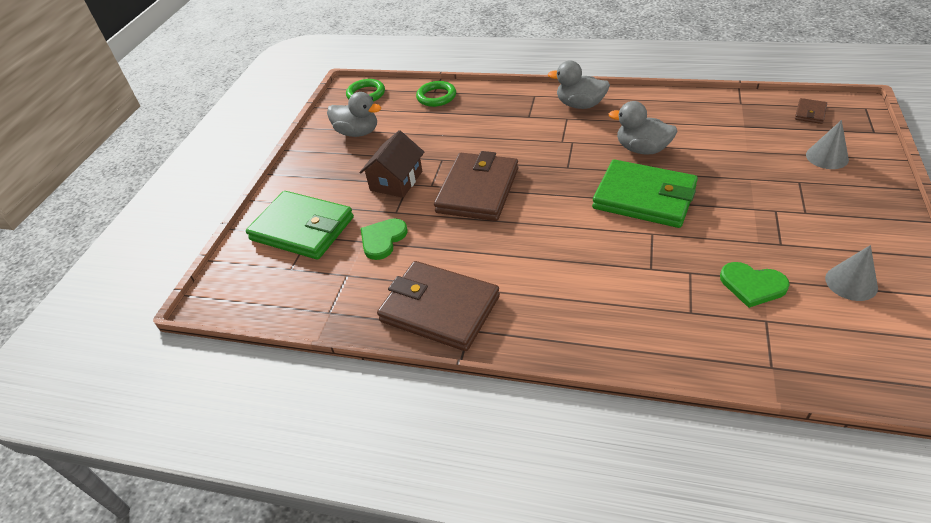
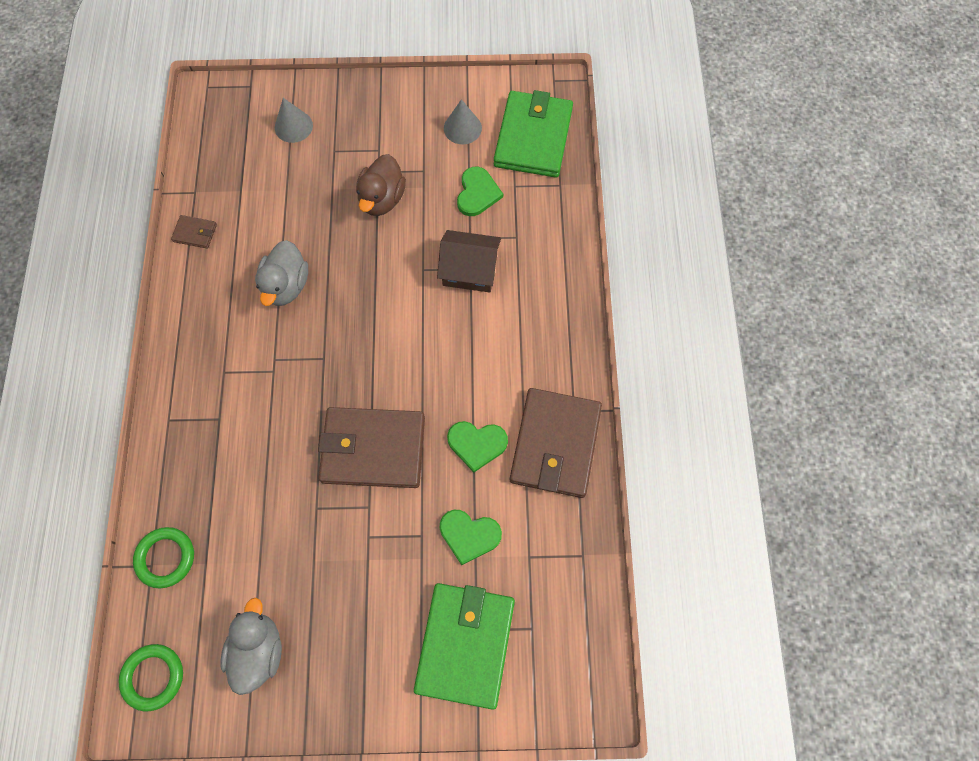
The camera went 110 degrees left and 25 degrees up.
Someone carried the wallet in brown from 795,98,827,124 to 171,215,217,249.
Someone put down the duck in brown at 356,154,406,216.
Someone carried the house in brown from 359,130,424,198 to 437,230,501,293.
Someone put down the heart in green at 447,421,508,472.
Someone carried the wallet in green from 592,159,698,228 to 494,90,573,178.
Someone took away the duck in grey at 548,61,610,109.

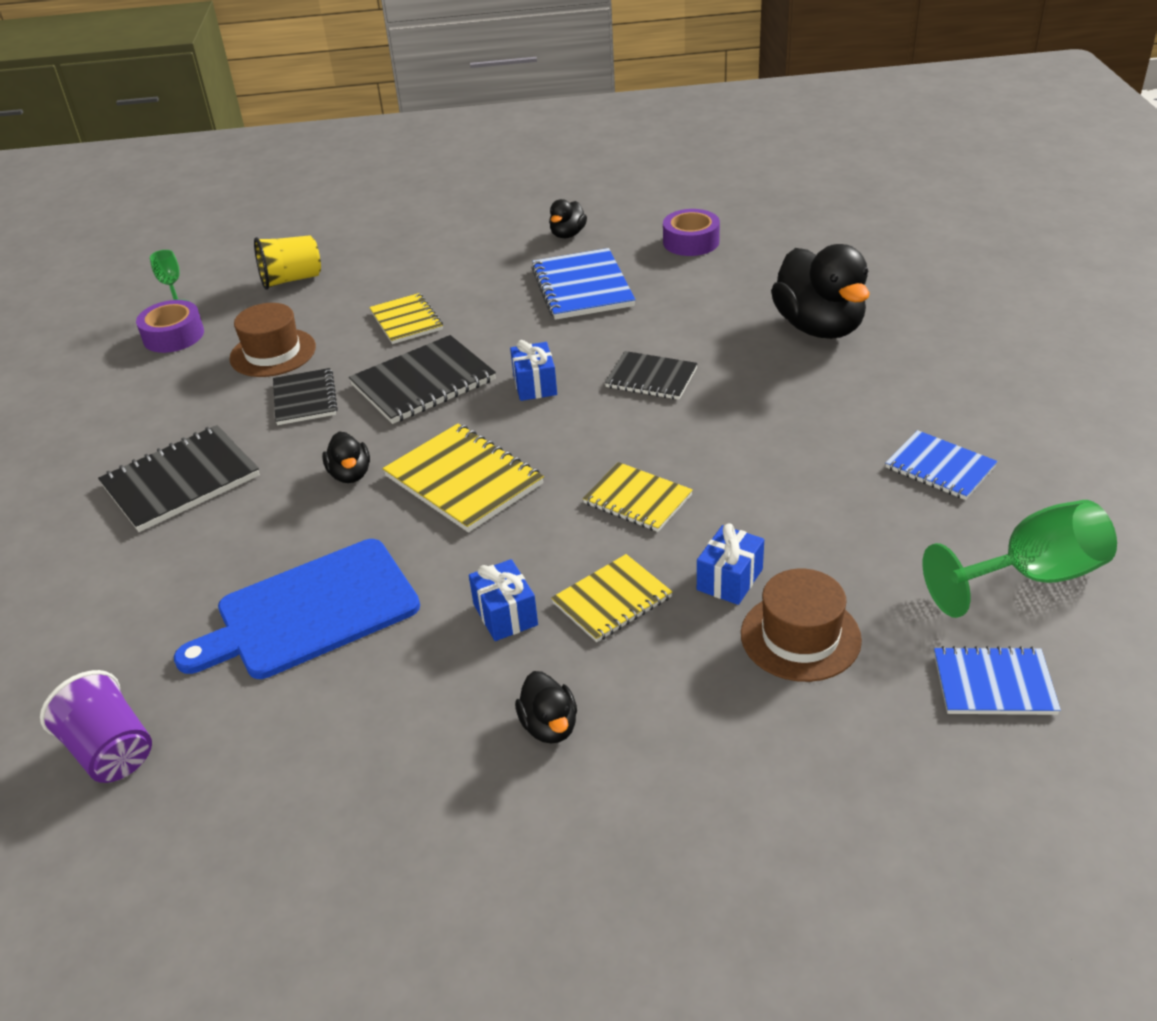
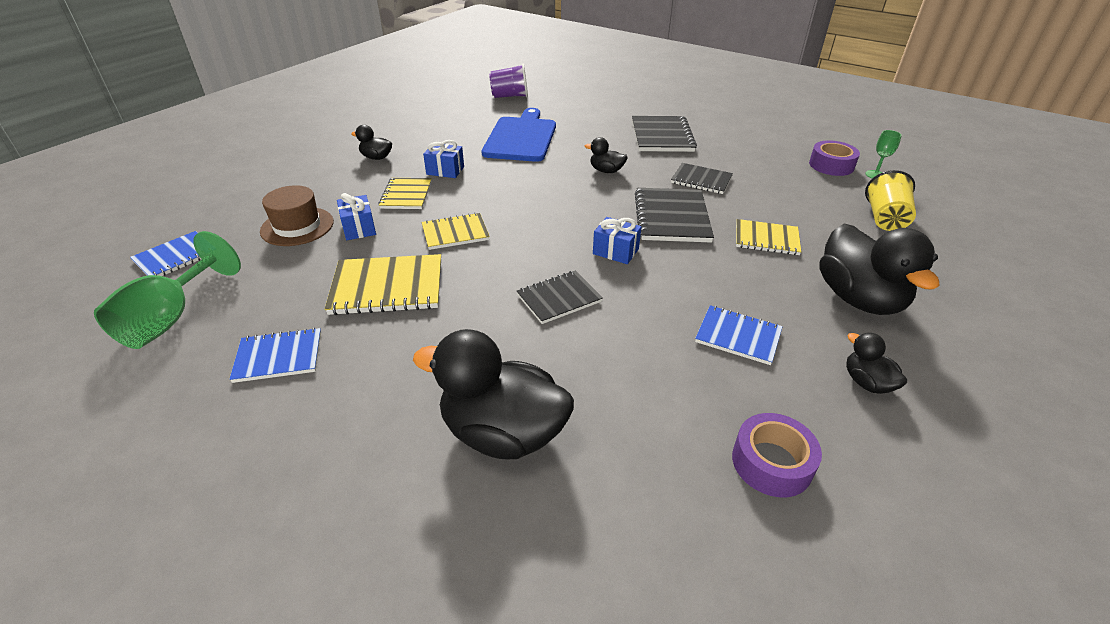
The camera went 125 degrees right and 0 degrees up.
Someone carried the notebook in yellow from 383,423,544,532 to 325,254,441,315.
Someone scaled the notebook in blue at 531,248,635,320 by 0.65.
Someone put down the duck in black at 820,224,940,315.
Someone took away the hat in brown at 229,303,316,377.

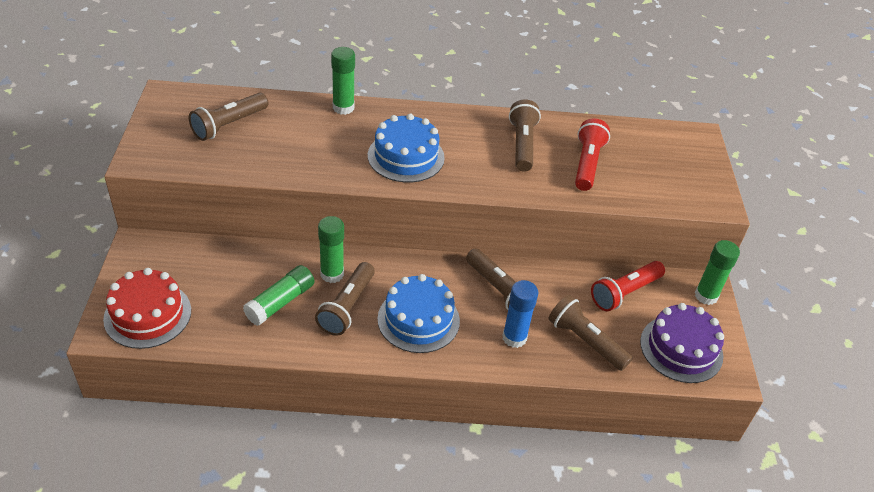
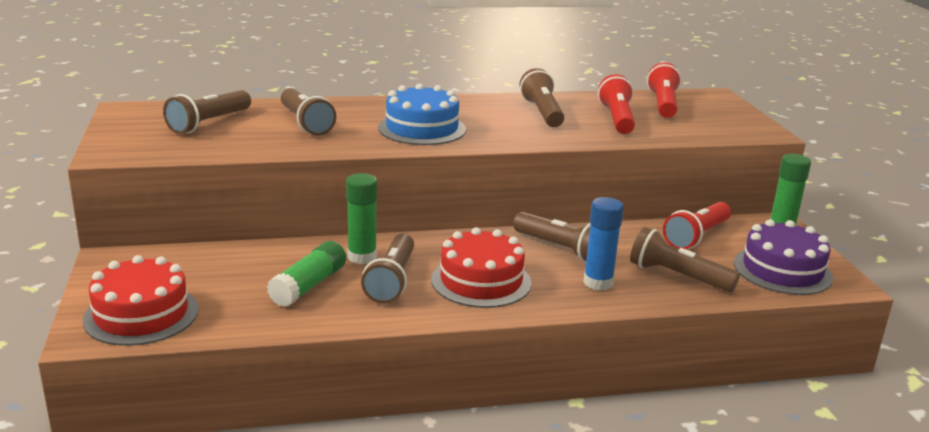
The camera went 10 degrees left and 20 degrees down.
Someone put down the flashlight in brown at 281,88,336,135.
Someone repainted the cake in blue at 377,274,460,353, which became the cake in red at 431,227,532,308.
Someone put down the flashlight in red at 647,62,681,118.
Someone took away the glue stick in green at 331,47,355,115.

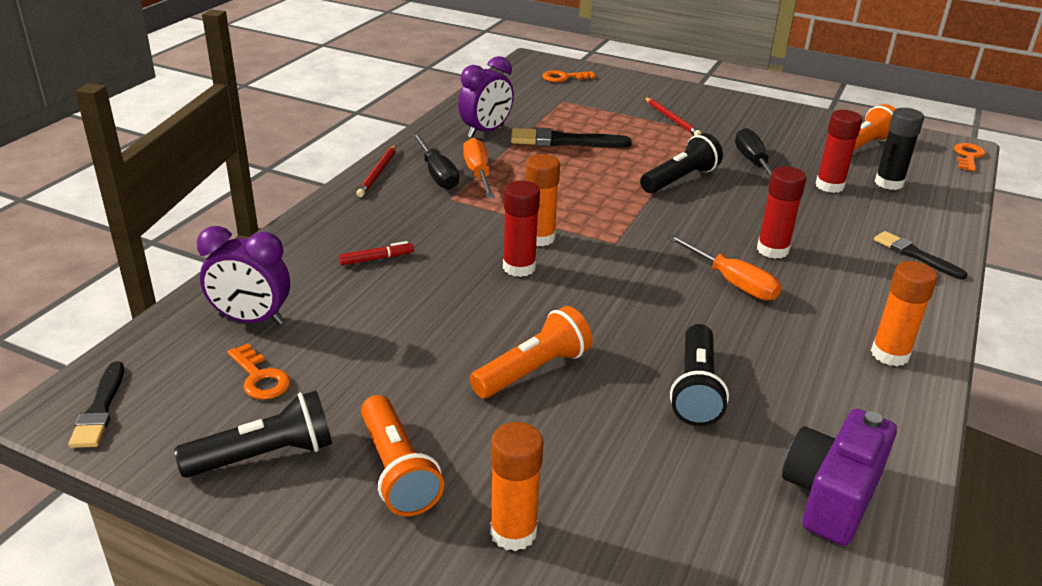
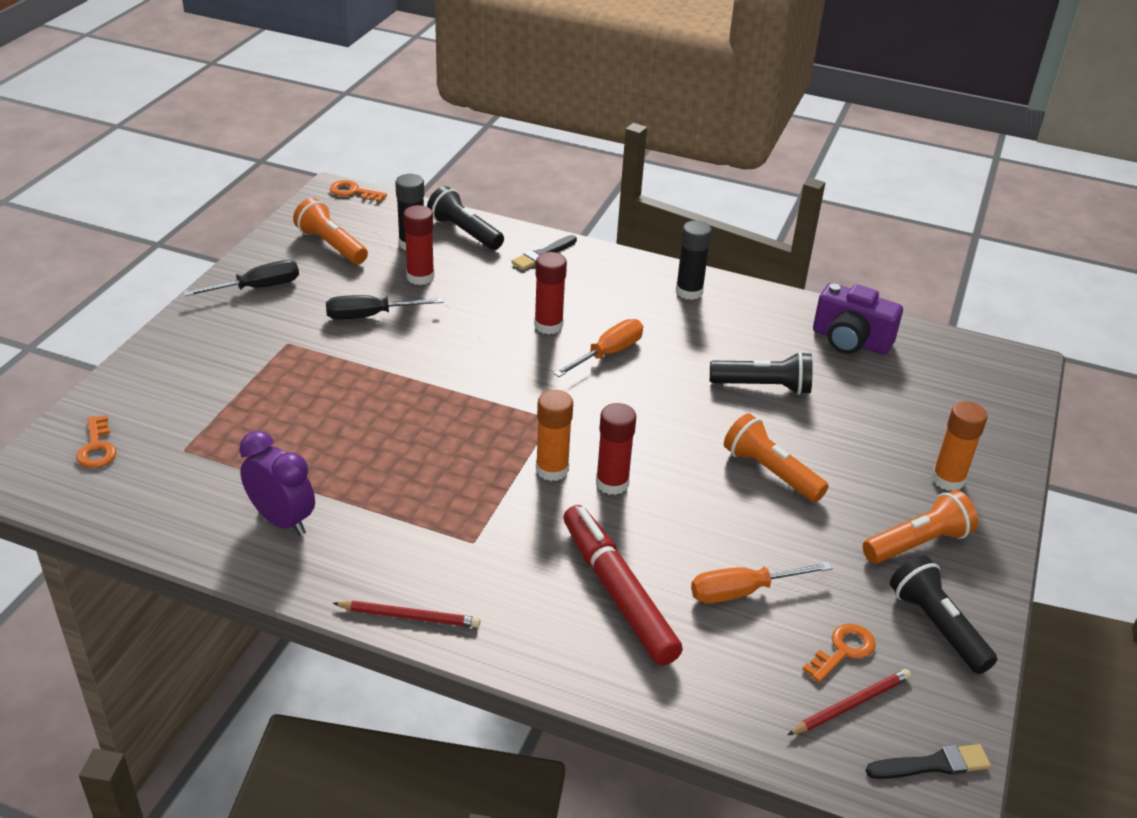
The camera went 95 degrees left and 5 degrees up.
Someone carried the screwdriver in black from 412,133,459,190 to 183,260,299,296.
Someone carried the flashlight in black from 640,133,723,193 to 427,186,504,250.
Someone scaled the marker in red at 339,241,414,265 by 2.48.
Someone repainted the glue stick in orange at 871,261,938,366, which became the glue stick in black at 676,220,712,300.
Someone carried the screwdriver in orange from 463,138,495,199 to 691,562,833,604.
Someone carried the pencil in red from 644,97,702,136 to 787,669,911,735.
Someone took away the clock in purple at 197,226,290,325.
Someone took away the brush in black at 511,127,632,148.

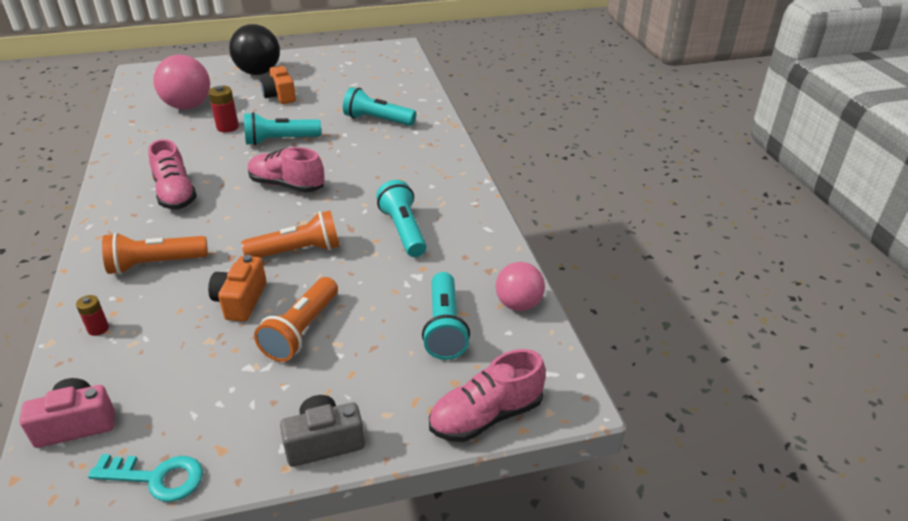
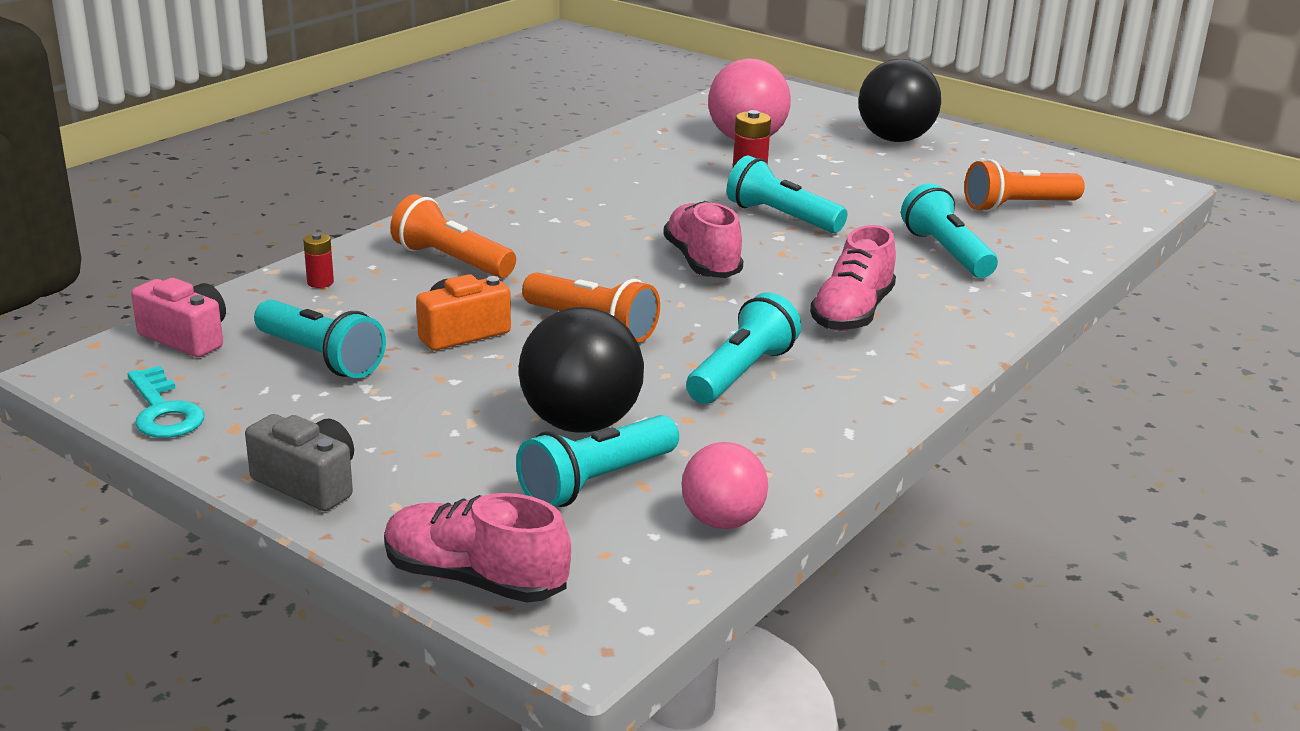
The camera went 50 degrees right and 10 degrees down.
Someone put down the flashlight in turquoise at 254,300,386,378.
Someone put down the ball in black at 519,307,644,433.
Someone carried the shoe in pink from 148,139,197,209 to 810,225,896,331.
Someone carried the flashlight in orange from 254,277,338,362 to 964,159,1085,212.
Someone took away the camera in orange at 260,64,296,104.

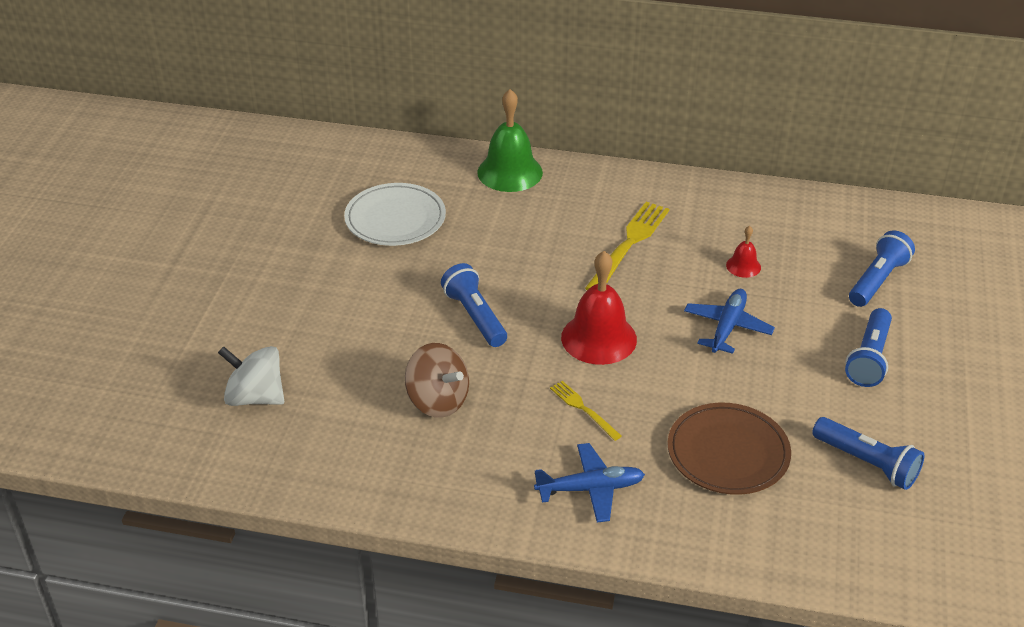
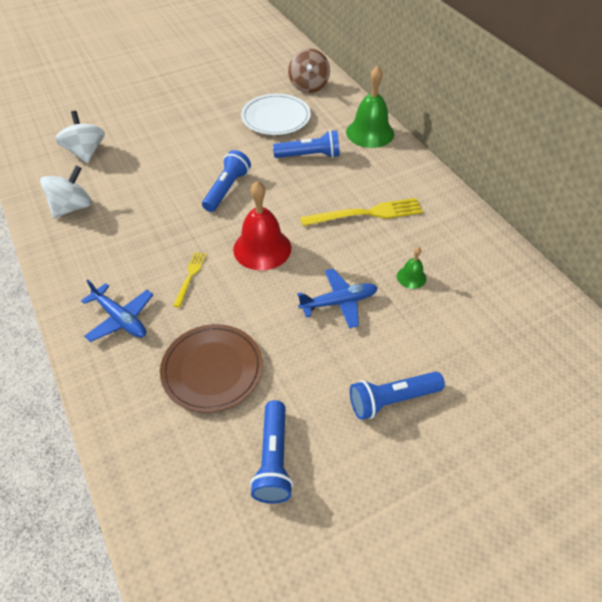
The camera went 50 degrees right and 10 degrees up.
Someone put down the spinning top in white at 40,165,92,218.
Someone carried the flashlight in blue from 849,230,915,307 to 273,130,340,158.
Someone carried the spinning top in brown from 405,343,469,418 to 288,48,330,93.
Someone repainted the bell in red at 726,226,761,278, which became the bell in green at 397,247,426,289.

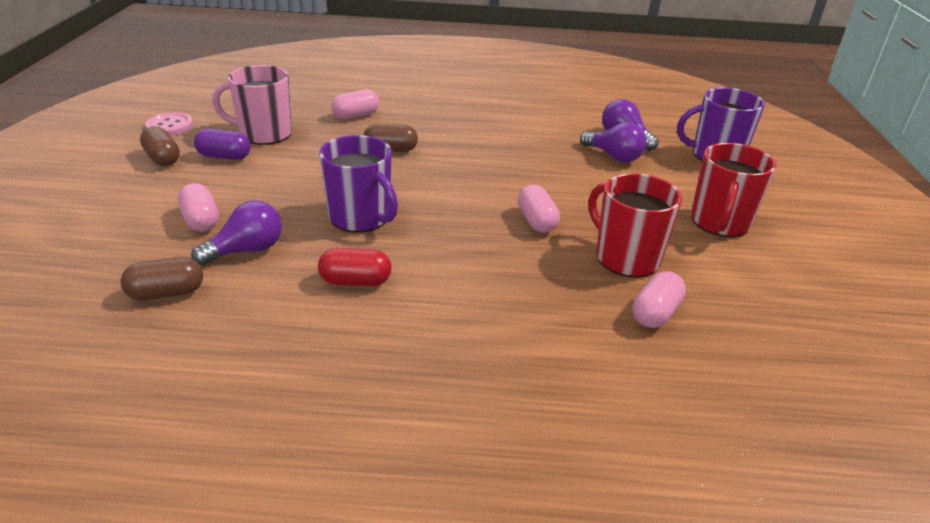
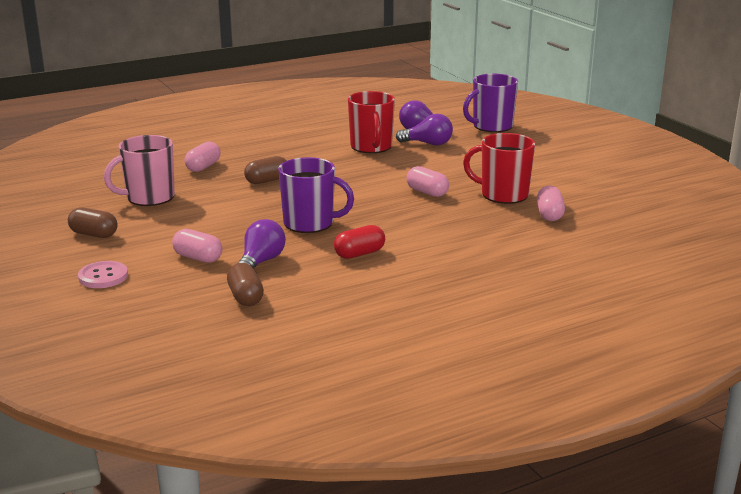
The camera went 30 degrees left and 10 degrees down.
Someone carried the button in pink from 145,113,193,136 to 78,261,128,288.
Someone rotated the capsule in brown at 120,257,203,300 by 60 degrees counterclockwise.
Someone carried the mug in red from 691,143,777,237 to 348,91,395,153.
Someone took away the capsule in purple at 194,129,251,160.

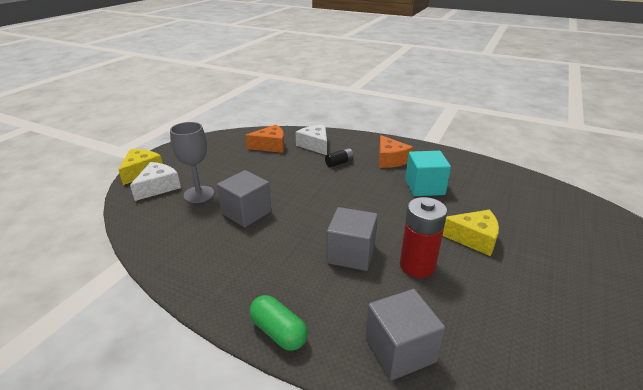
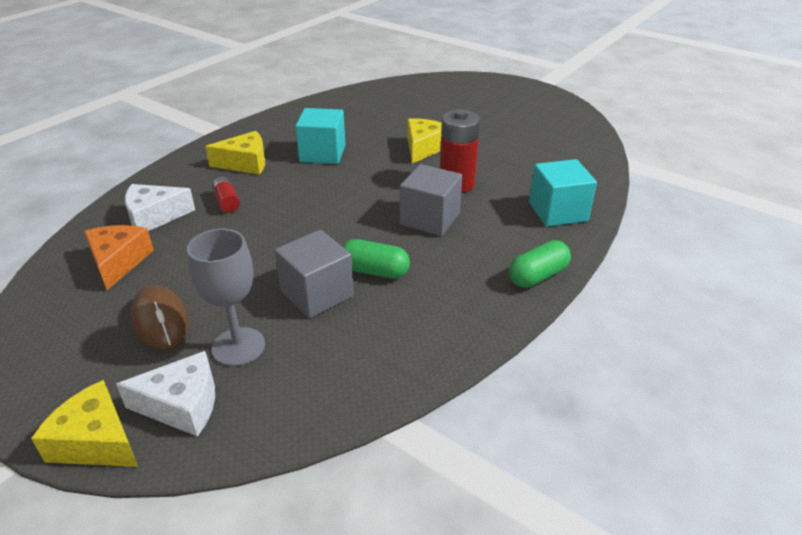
The camera went 80 degrees left and 5 degrees up.
Someone rotated the cheese in white at 130,162,181,201 by 135 degrees clockwise.
Someone put down the mouse in brown at 131,285,189,350.
Someone repainted the cheese in orange at 379,135,413,168, which became the cheese in yellow at 205,131,265,175.
Someone repainted the battery in black at 325,148,354,168, which became the battery in red at 212,177,240,213.
Someone put down the capsule in green at 342,239,410,279.
Someone repainted the cube in grey at 365,289,445,380, which became the cube in turquoise at 529,159,597,227.

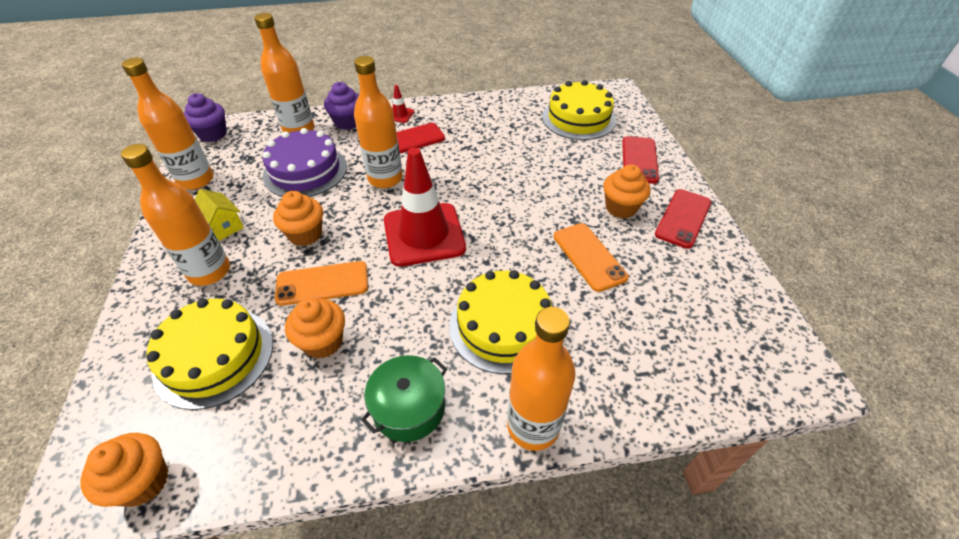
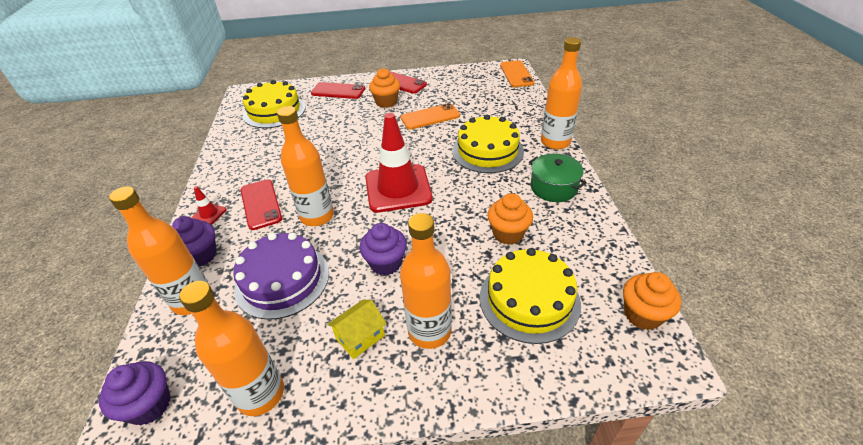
The camera went 85 degrees left and 5 degrees down.
Someone repainted the cupcake in orange at 273,191,323,246, which became the cupcake in purple at 359,223,407,276.
Someone carried the phone in orange from 275,261,368,306 to 500,60,535,87.

